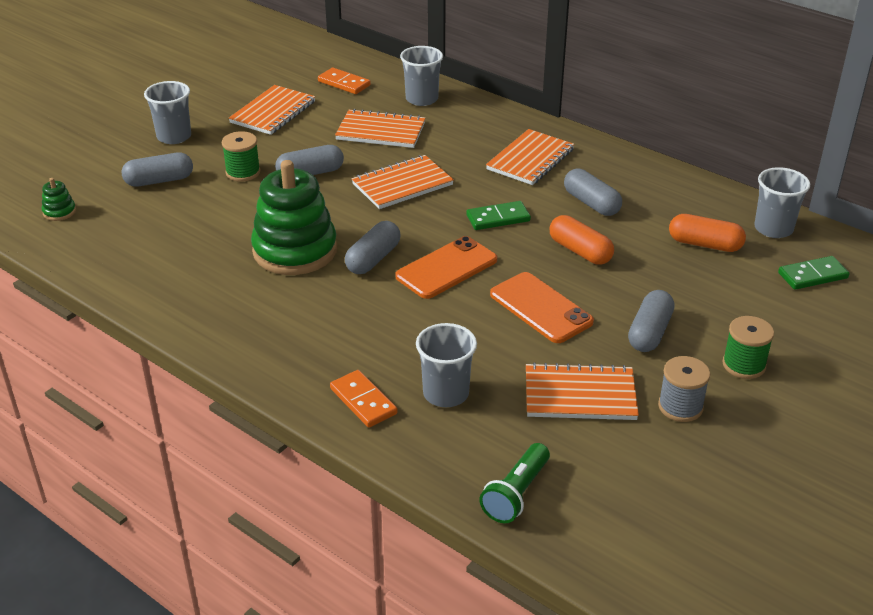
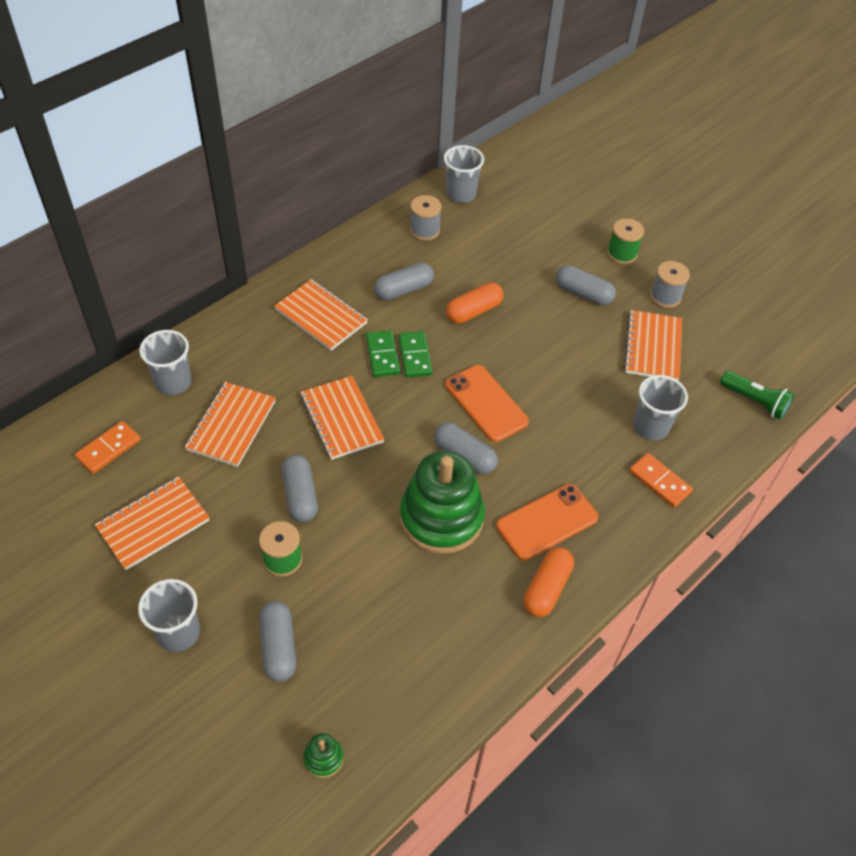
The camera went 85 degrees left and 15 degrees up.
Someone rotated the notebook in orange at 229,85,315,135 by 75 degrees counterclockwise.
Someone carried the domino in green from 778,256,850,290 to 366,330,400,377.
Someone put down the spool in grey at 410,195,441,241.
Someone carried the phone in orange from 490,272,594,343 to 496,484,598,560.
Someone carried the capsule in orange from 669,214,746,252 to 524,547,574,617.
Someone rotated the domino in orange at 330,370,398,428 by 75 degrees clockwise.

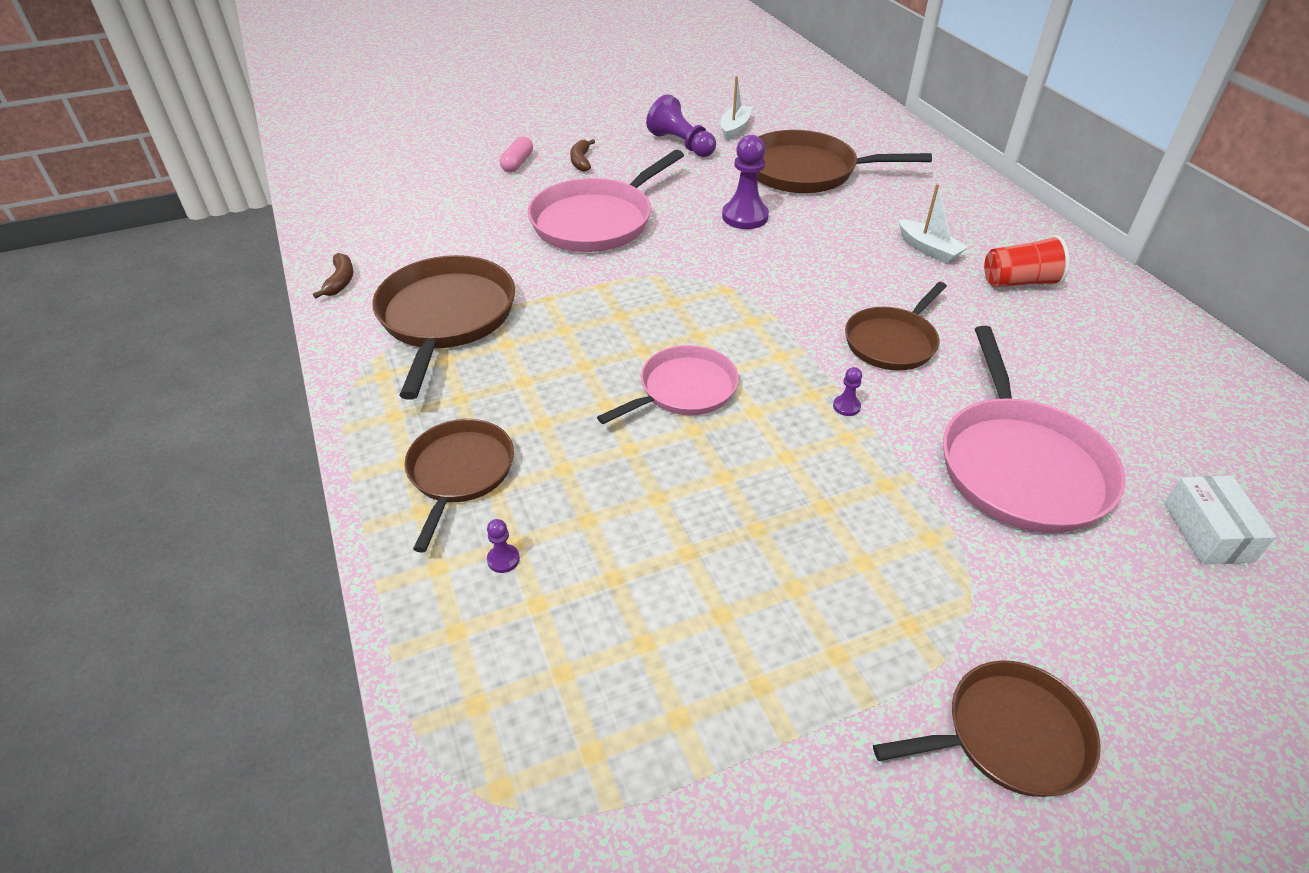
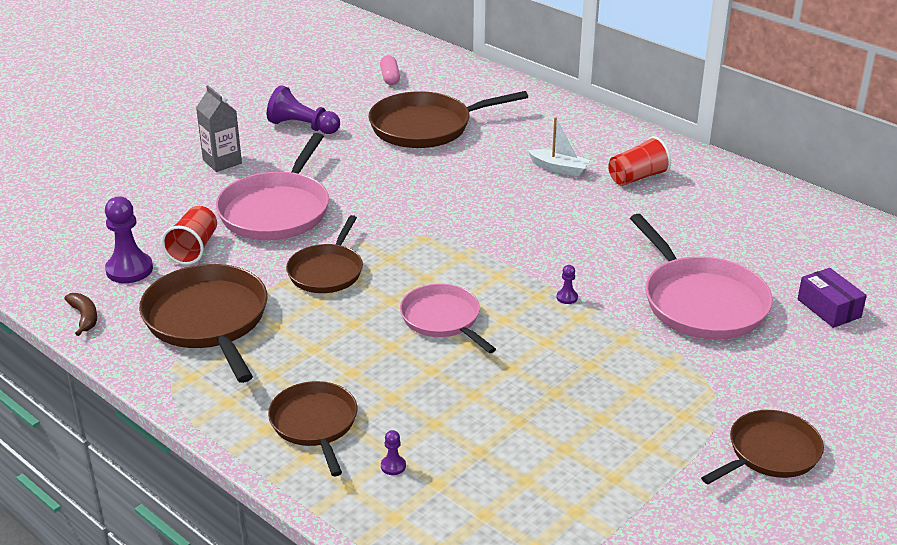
The camera went 25 degrees left and 10 degrees down.
Someone carried the pawn in purple from 722,135,769,229 to 105,196,153,283.
Someone put down the cup in red at 161,206,217,265.
Someone swapped the banana in brown at 570,139,595,172 for the carton in grey at 196,85,242,172.
Someone carried the pan in brown from 845,282,947,370 to 286,215,363,293.
Someone carried the capsule in pink from 500,136,533,172 to 380,55,400,85.
Someone rotated the pan in pink at 597,345,739,424 by 60 degrees counterclockwise.
Someone repainted the box in white at 1164,476,1276,564, which became the box in purple at 798,268,867,328.
Someone took away the boat in white at 721,76,752,140.

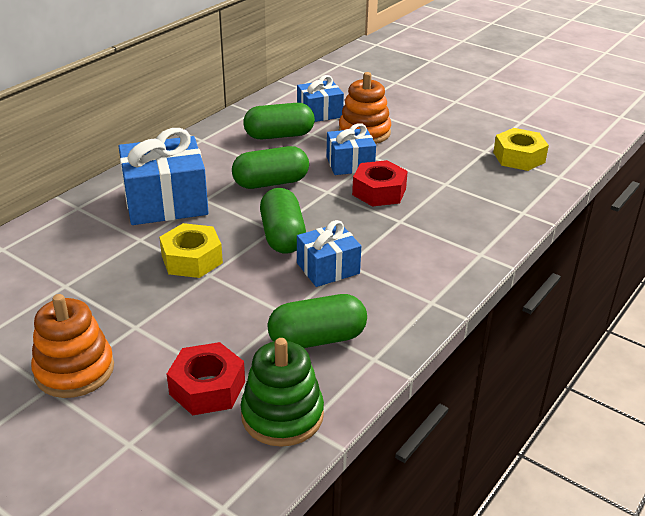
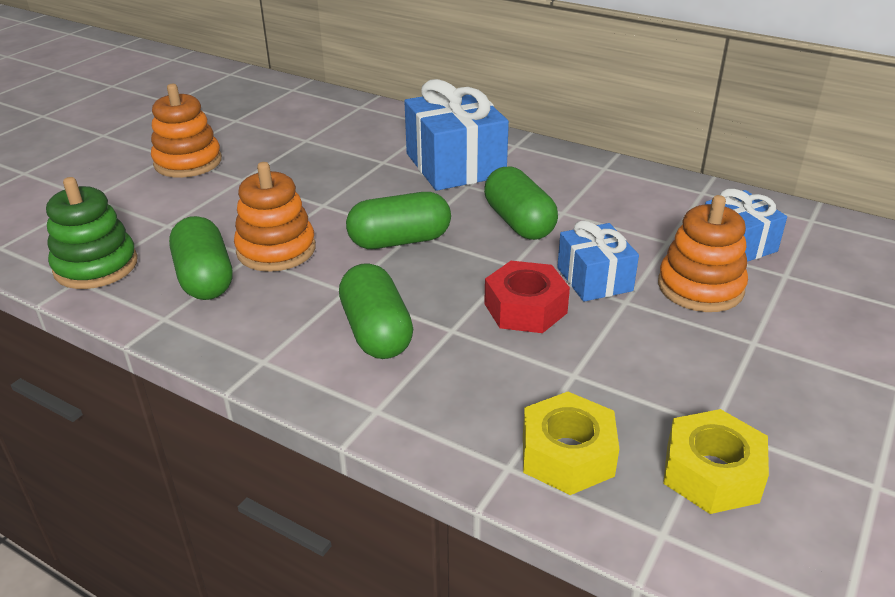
The camera went 85 degrees right and 0 degrees up.
Someone put down the stacking toy in orange at 234,162,316,272.
Someone carried the capsule in green from 243,103,315,139 to 339,263,413,359.
Someone carried the nut in yellow from 159,223,223,278 to 523,392,619,495.
Someone took away the nut in red at 167,342,245,415.
Someone took away the gift in blue at 297,220,361,287.

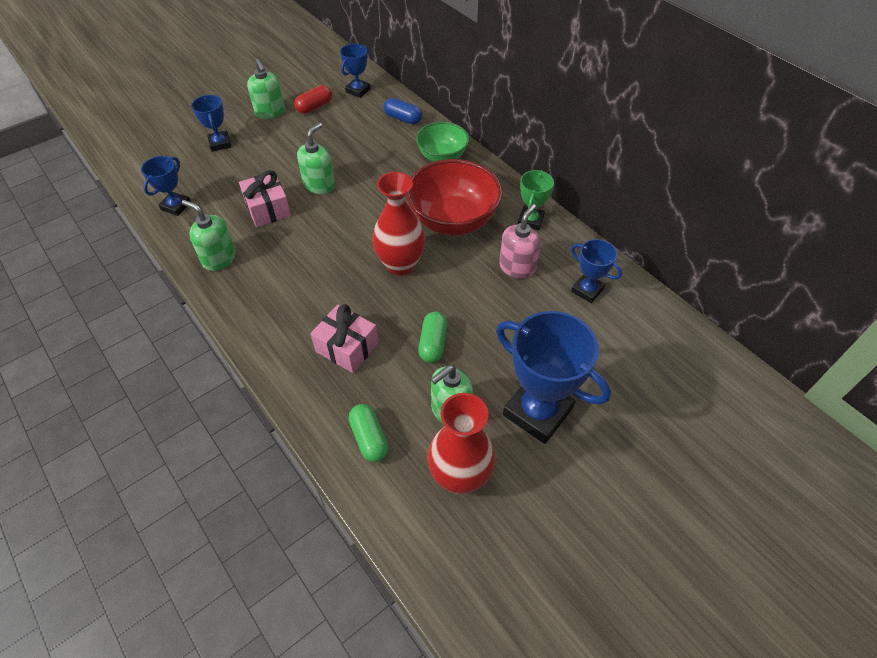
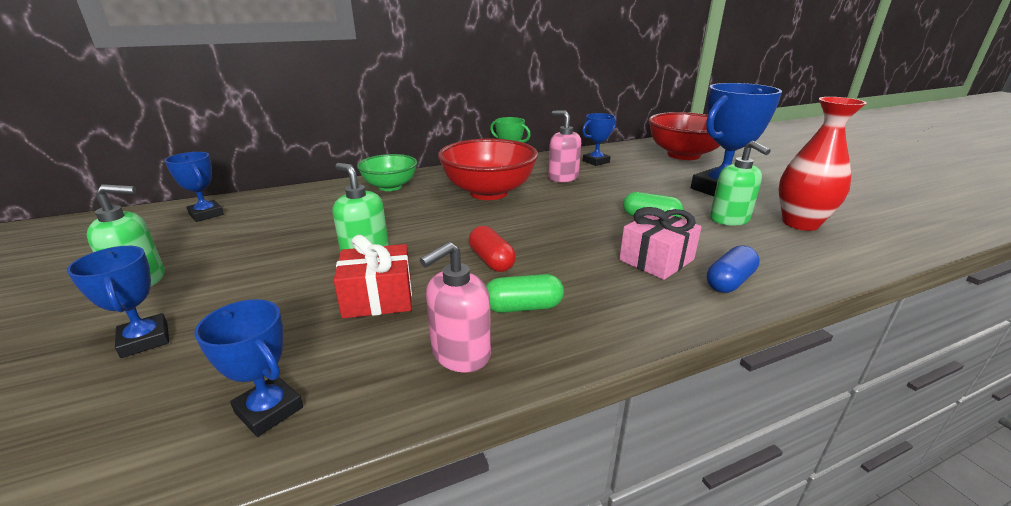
The camera went 75 degrees left and 25 degrees down.
Someone rotated the trophy in blue at 191,95,231,152 by 60 degrees clockwise.
Someone repainted the gift in pink at 239,170,291,227, which became the gift in red at 333,235,412,318.
Someone repainted the soap dispenser in green at 182,200,236,271, which became the soap dispenser in pink at 420,242,491,373.
Someone carried the capsule in red from 294,85,332,114 to 469,226,516,272.
Someone carried the capsule in green from 349,404,388,462 to 486,274,564,313.
Someone put down the bowl in red at 648,112,720,160.
Someone carried the capsule in blue from 383,98,422,124 to 707,245,760,293.
Someone took away the vase in red at 372,172,425,276.

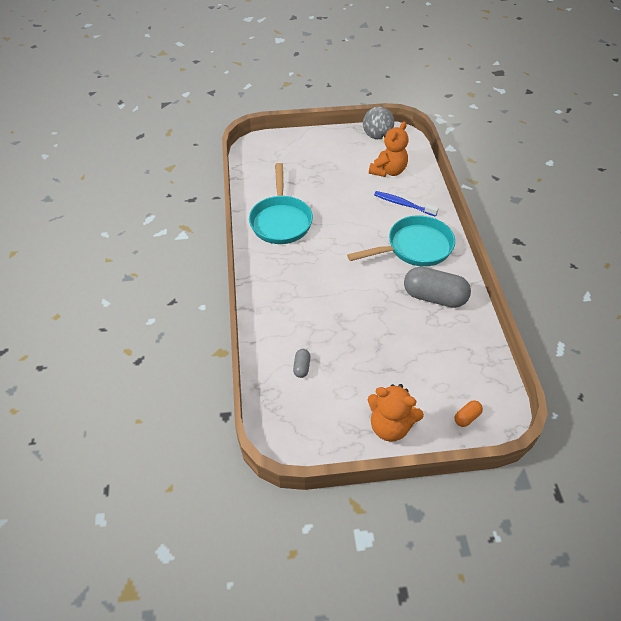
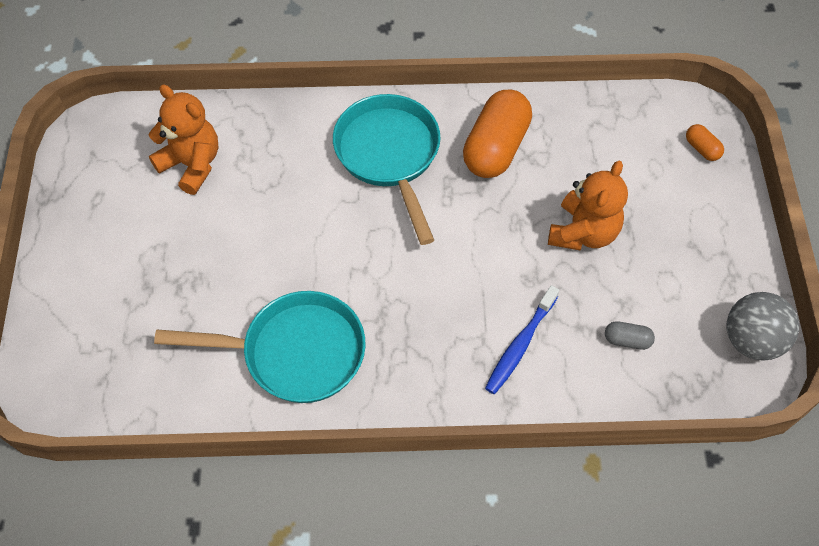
The camera went 85 degrees left and 10 degrees up.
Someone repainted the capsule in grey at 404,267,471,308, which became the capsule in orange at 463,90,532,178.
Someone carried the toothbrush in blue from 374,191,439,217 to 485,285,559,394.
Someone carried the teddy bear in orange from 368,384,424,442 to 548,161,628,250.
Someone carried the ball in grey from 363,107,394,139 to 726,292,799,361.

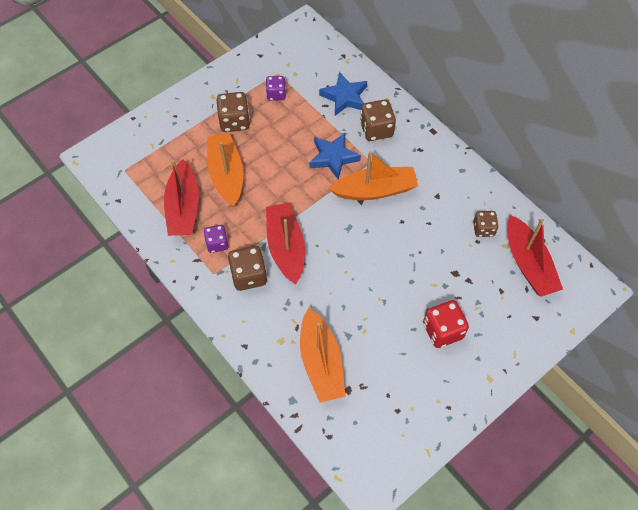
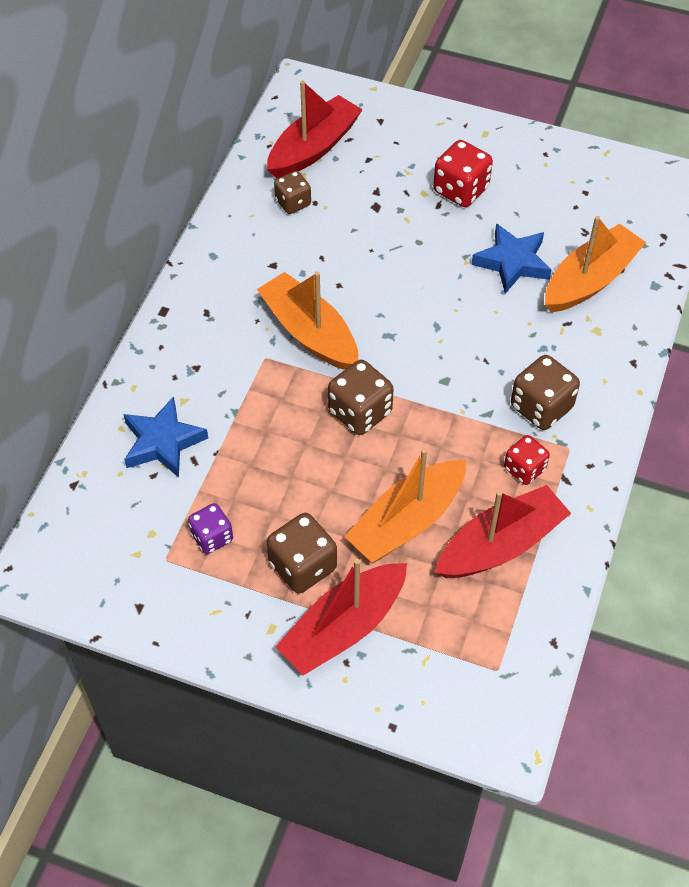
The camera went 120 degrees left and 5 degrees down.
Someone carried the boat in red from 266,203,305,285 to 275,559,407,676.
Someone carried the dice in brown from 360,99,396,141 to 328,360,394,435.
Someone carried the star in blue from 310,133,361,180 to 471,224,551,294.
Someone repainted the dice in purple at 203,225,228,253, which became the dice in red at 504,435,550,485.

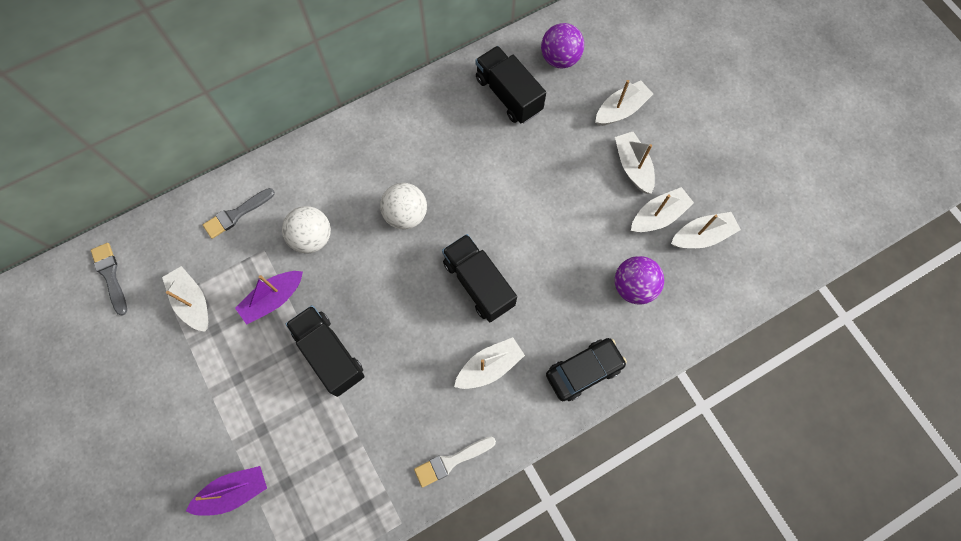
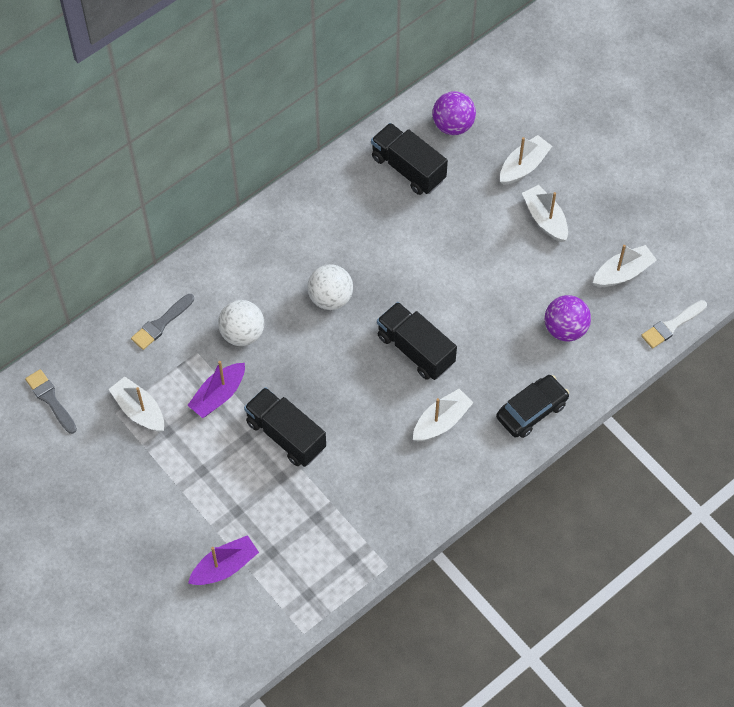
The camera went 10 degrees left and 10 degrees down.
Someone carried the brush in white from 414,437,496,488 to 641,300,707,349.
Someone took away the boat in white at 631,187,694,232.

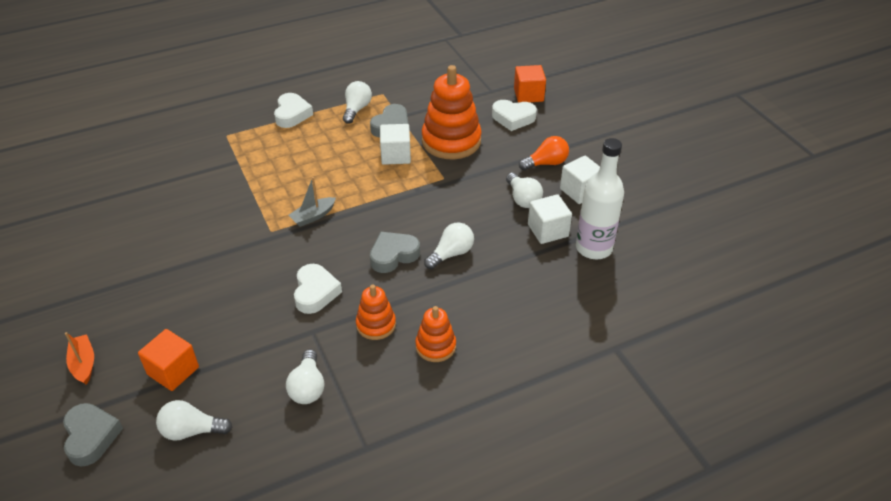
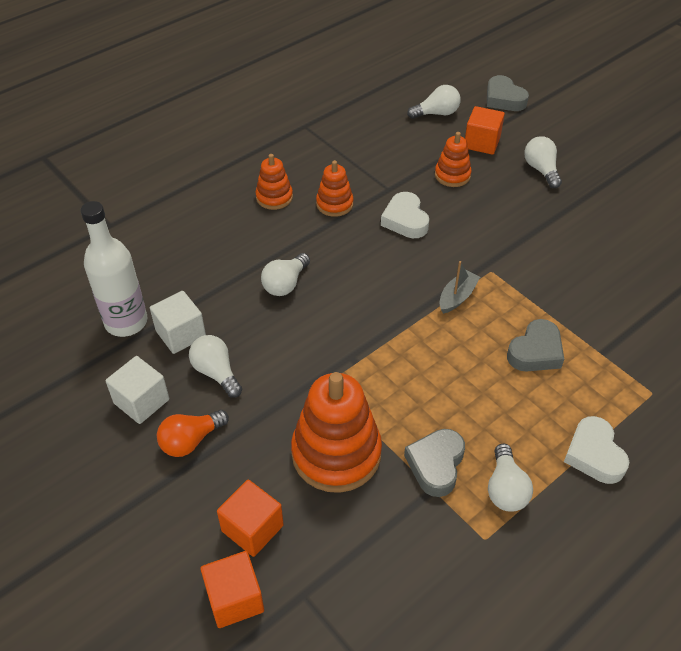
The camera went 165 degrees right and 5 degrees up.
Someone swapped the heart in white at 492,100,537,131 for the cube in orange at 217,480,284,557.
Someone put down the stacking toy in orange at 435,132,472,187.
Someone carried the heart in grey from 370,232,420,273 to 507,319,564,371.
Someone carried the light bulb in white from 286,349,324,404 to 524,136,562,188.
Someone took away the boat in orange at 65,332,94,385.
Someone took away the cube in white at 380,124,411,165.

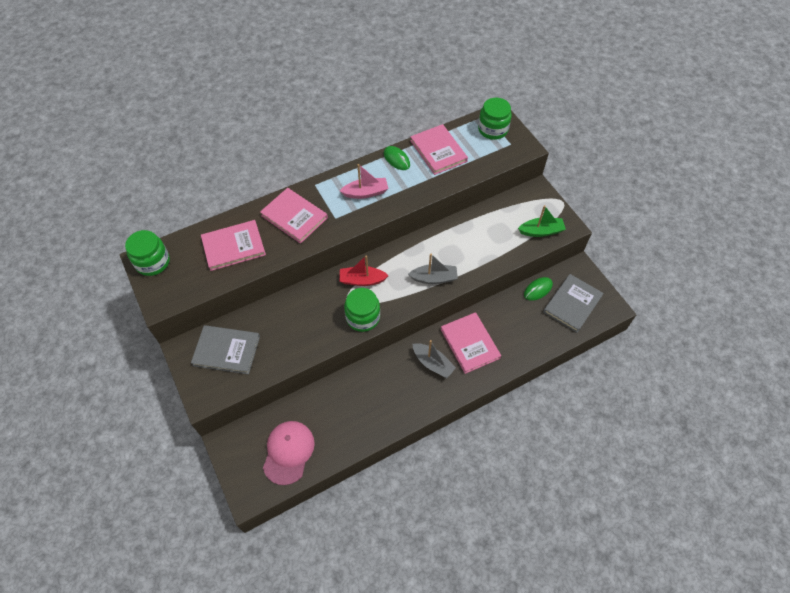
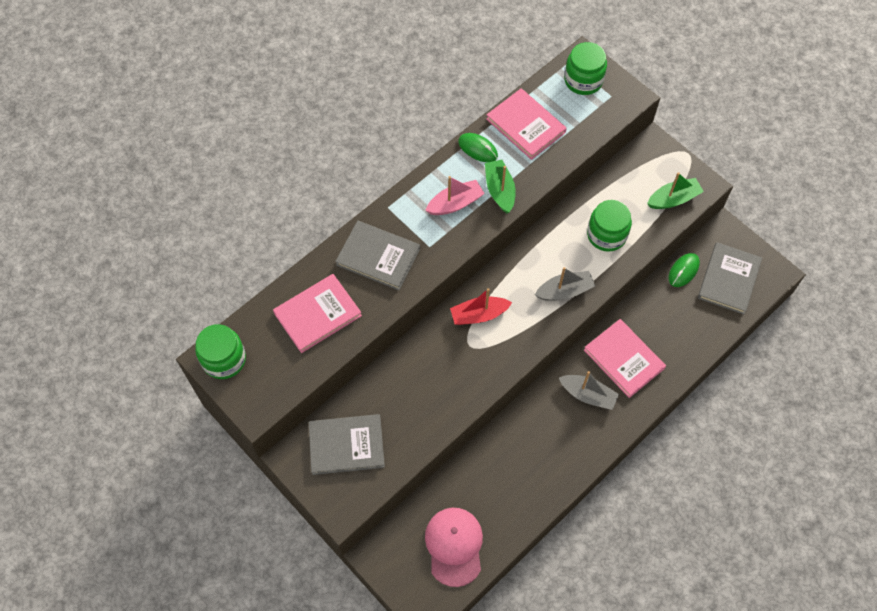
The camera went 15 degrees left and 5 degrees up.
Someone repainted the book in pink at 260,188,328,244, which became the book in grey at 335,221,420,290.
Someone put down the boat in green at 485,160,516,214.
Someone carried the jar in green from 344,288,380,332 to 587,200,632,252.

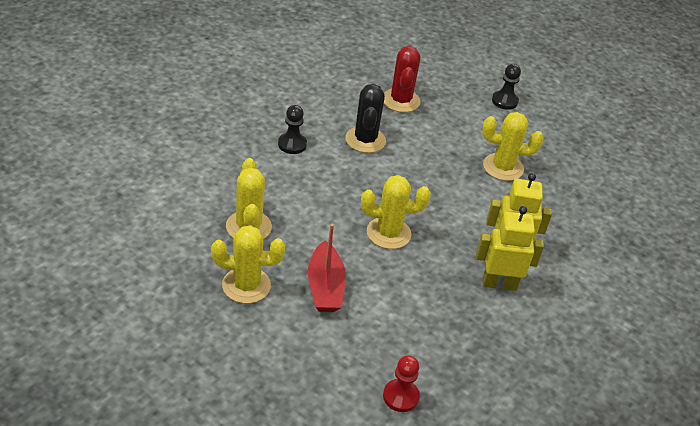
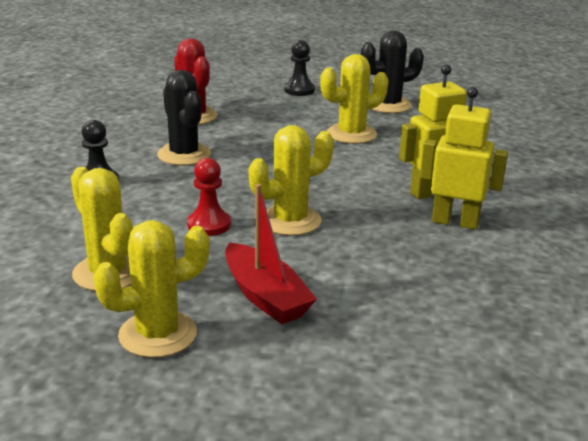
The camera went 25 degrees left and 15 degrees down.
Someone carried the pawn in red from 383,355,420,412 to 187,158,231,236.
Someone put down the cactus in black at 361,31,424,113.
Someone rotated the robot in yellow at 476,206,544,291 by 45 degrees clockwise.

